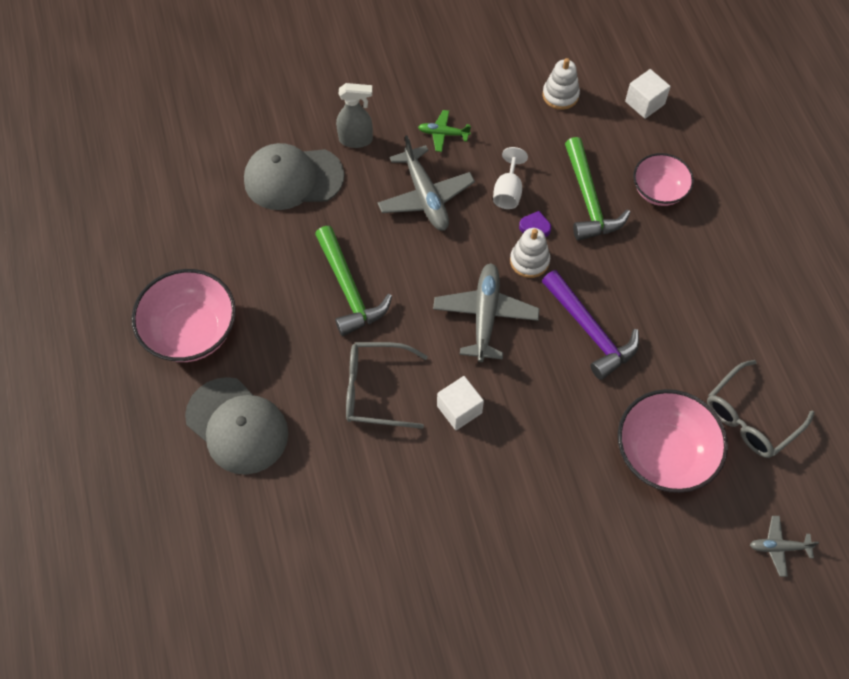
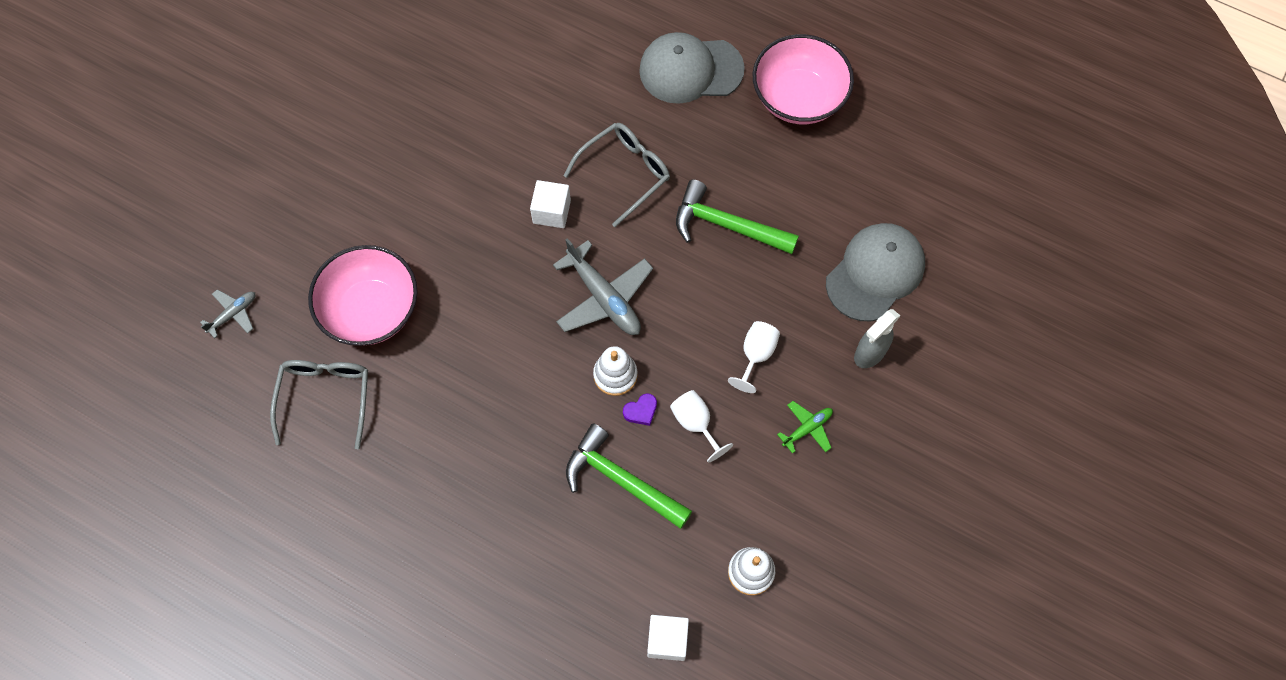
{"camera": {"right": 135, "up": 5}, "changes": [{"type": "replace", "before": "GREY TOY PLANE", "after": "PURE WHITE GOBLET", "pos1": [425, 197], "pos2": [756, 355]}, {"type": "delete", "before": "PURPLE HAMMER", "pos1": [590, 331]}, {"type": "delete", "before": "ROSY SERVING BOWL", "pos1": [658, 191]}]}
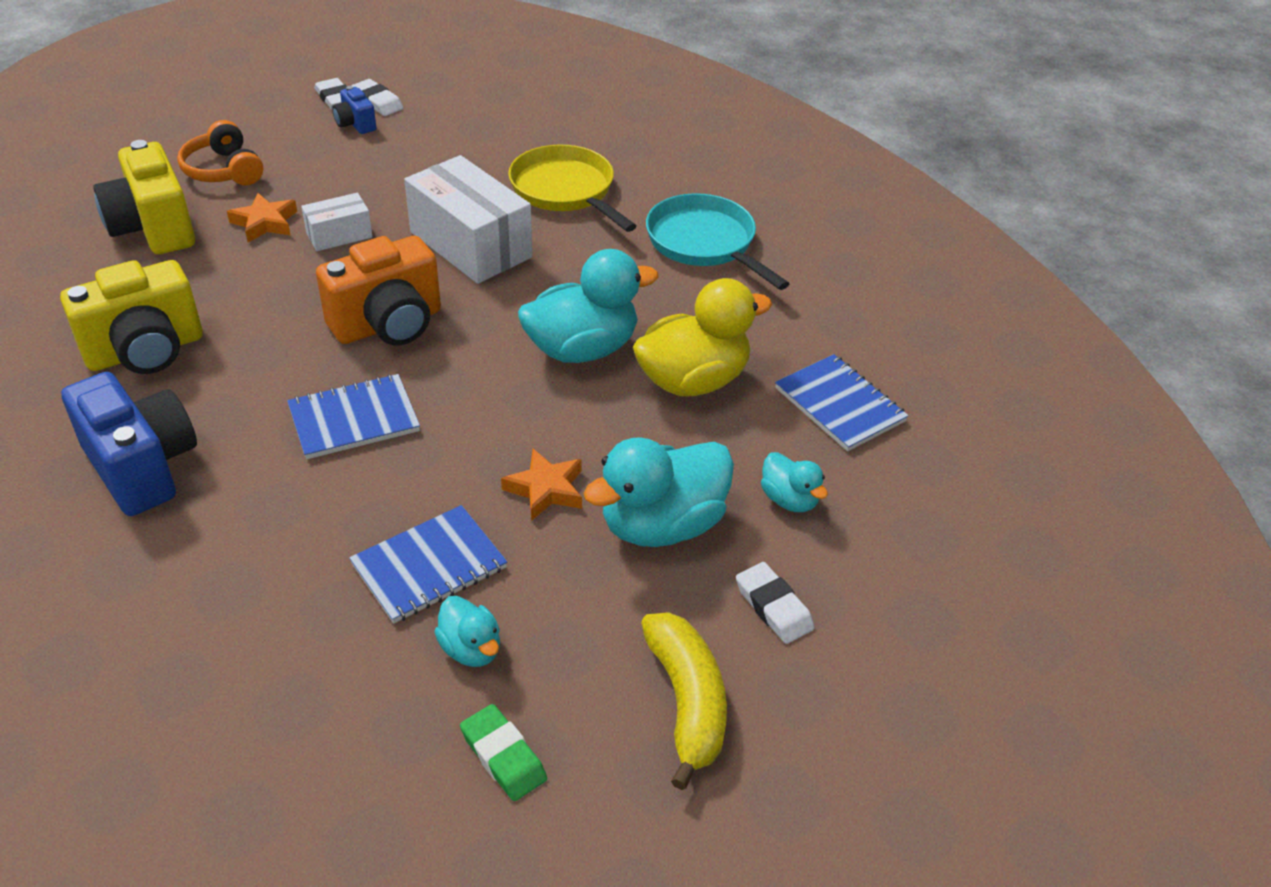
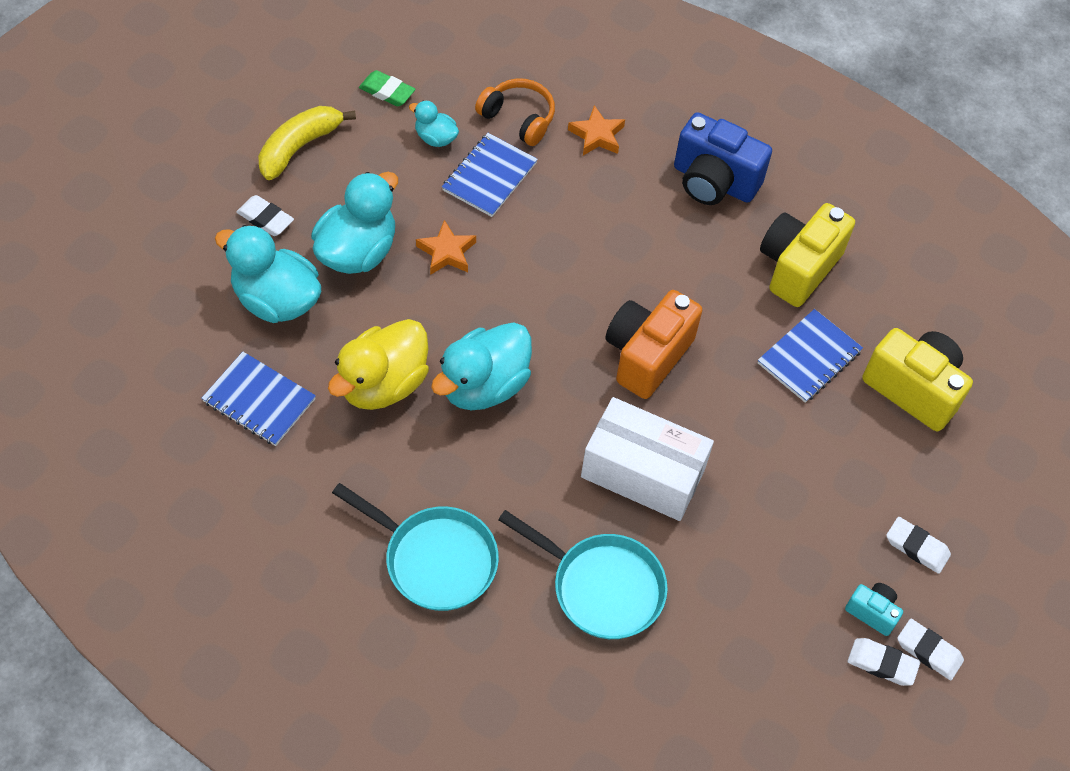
{"camera": {"right": 155, "up": 15}, "changes": [{"type": "resize", "before": "AQUA TOY DUCK", "pos1": [789, 499], "pos2": [276, 300], "scale": 1.95}, {"type": "rotate", "before": "YELLOW BANANA FRUIT", "pos1": [687, 702], "pos2": [299, 147], "turn": 75}, {"type": "move", "before": "ORANGE HEADPHONES", "pos1": [224, 170], "pos2": [518, 118]}, {"type": "recolor", "before": "YELLOW PAN", "after": "AQUA PAN", "pos1": [566, 191], "pos2": [601, 587]}, {"type": "move", "before": "ORANGE STAR SHAPE", "pos1": [265, 223], "pos2": [597, 135]}, {"type": "move", "before": "BLUE NOTEBOOK", "pos1": [354, 419], "pos2": [809, 357]}, {"type": "recolor", "before": "BLUE CAMERA", "after": "AQUA CAMERA", "pos1": [355, 124], "pos2": [872, 612]}, {"type": "insert", "after": "PURE WHITE PENCIL ERASER", "pos2": [917, 547]}, {"type": "delete", "before": "PURE WHITE PARCEL", "pos1": [339, 235]}]}
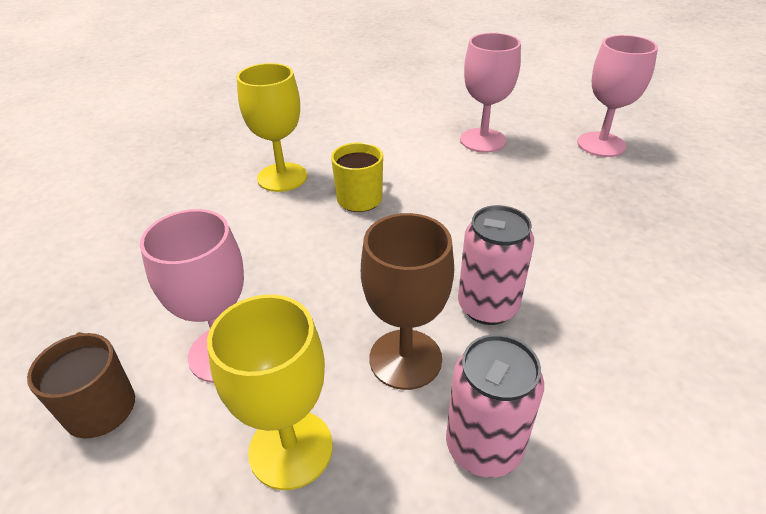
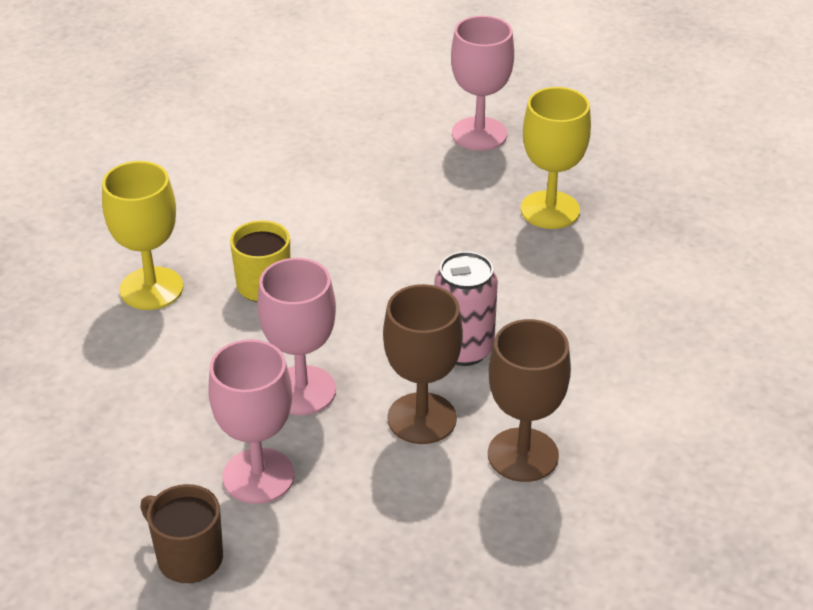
{"camera": {"right": -30, "up": 0}, "changes": [{"type": "move", "before": "ROSY GOBLET", "pos1": [483, 140], "pos2": [302, 390]}, {"type": "replace", "before": "ROSY CAN", "after": "RUSSET GOBLET", "pos1": [483, 446], "pos2": [523, 455]}, {"type": "move", "before": "YELLOW GOBLET", "pos1": [291, 449], "pos2": [550, 210]}]}
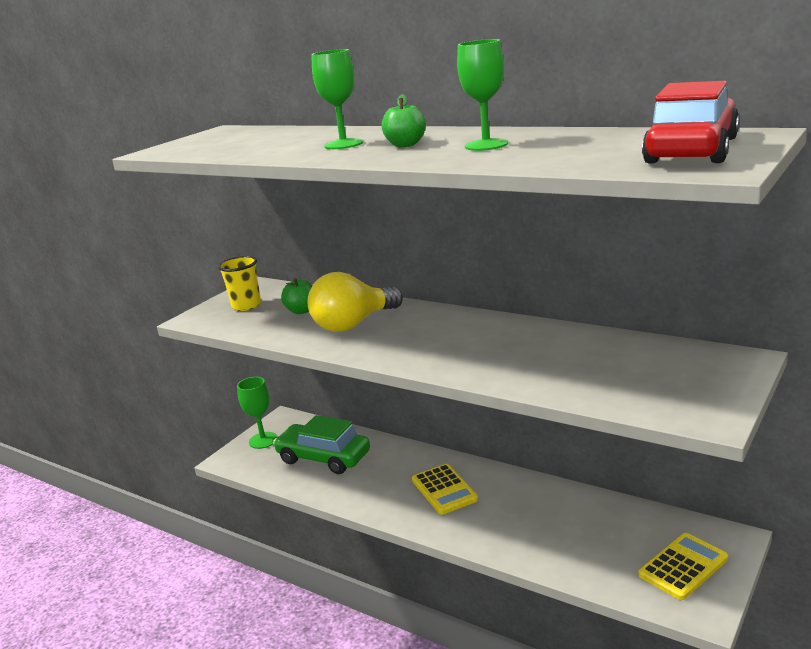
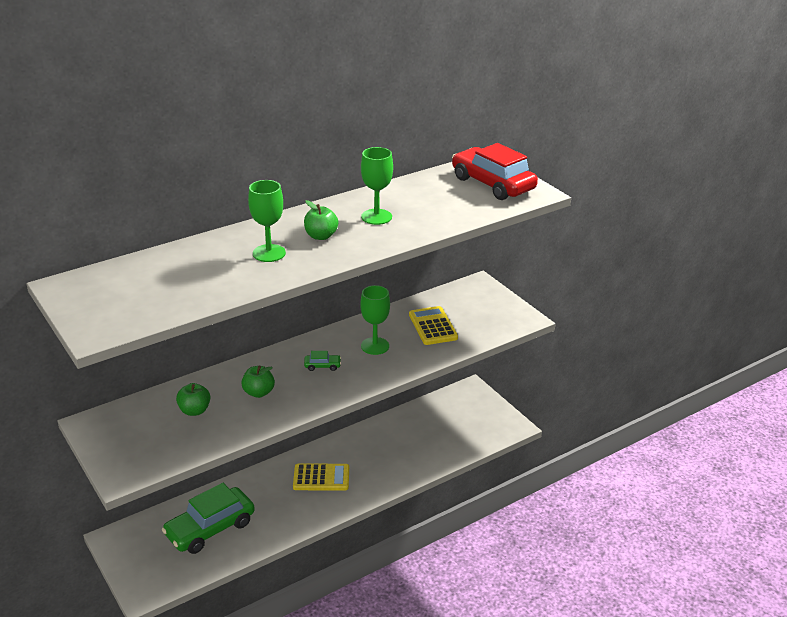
{"camera": {"right": -70, "up": 10}, "changes": [{"type": "replace", "before": "YELLOW LIGHTBULB", "after": "EMERALD APPLE FRUIT", "pos1": [353, 324], "pos2": [258, 392]}, {"type": "insert", "after": "EMERALD AUTOMOBILE", "pos2": [322, 366]}, {"type": "move", "before": "EMERALD GOBLET", "pos1": [263, 440], "pos2": [375, 346]}, {"type": "move", "before": "YELLOW ADDING MACHINE", "pos1": [683, 567], "pos2": [433, 326]}, {"type": "delete", "before": "YELLOW BEAKER", "pos1": [246, 306]}]}
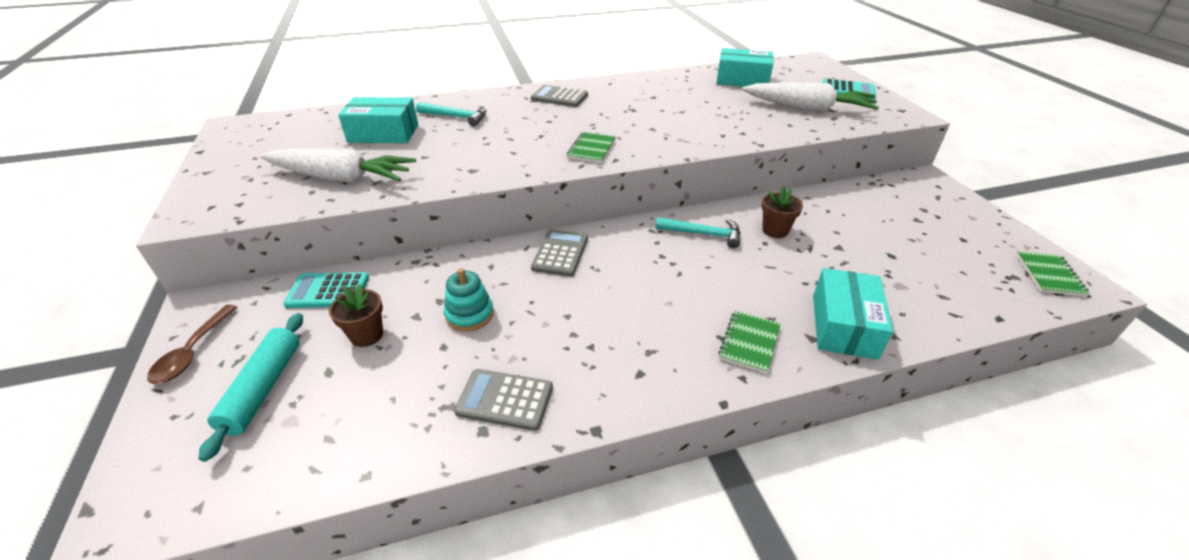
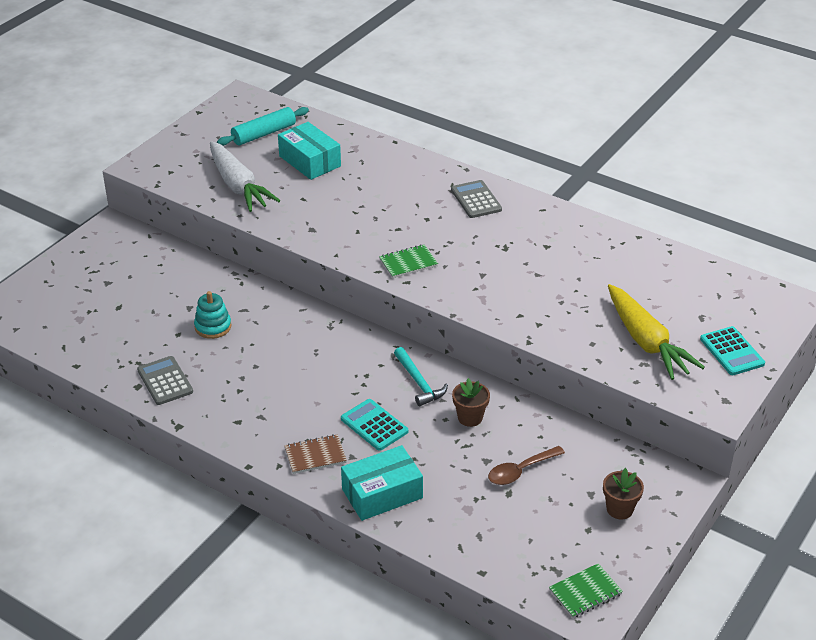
{"camera": {"right": 50, "up": 0}, "changes": [{"type": "move", "before": "AQUA ROLLING PIN", "pos1": [263, 388], "pos2": [264, 134]}, {"type": "recolor", "before": "EMERALD NOTEBOOK", "after": "RUSSET NOTEBOOK", "pos1": [749, 343], "pos2": [315, 456]}, {"type": "move", "before": "AQUA ADDING MACHINE", "pos1": [328, 291], "pos2": [374, 425]}, {"type": "move", "before": "RUSSET TABLESPOON", "pos1": [192, 352], "pos2": [520, 471]}, {"type": "move", "before": "RUSSET FLOWER POT", "pos1": [366, 335], "pos2": [619, 509]}, {"type": "recolor", "before": "PURE WHITE TOY CARROT", "after": "YELLOW TOY CARROT", "pos1": [808, 108], "pos2": [646, 342]}, {"type": "delete", "before": "AQUA HAMMER", "pos1": [456, 117]}, {"type": "delete", "before": "GREY ADDING MACHINE", "pos1": [560, 253]}, {"type": "delete", "before": "AQUA PARCEL", "pos1": [742, 80]}]}
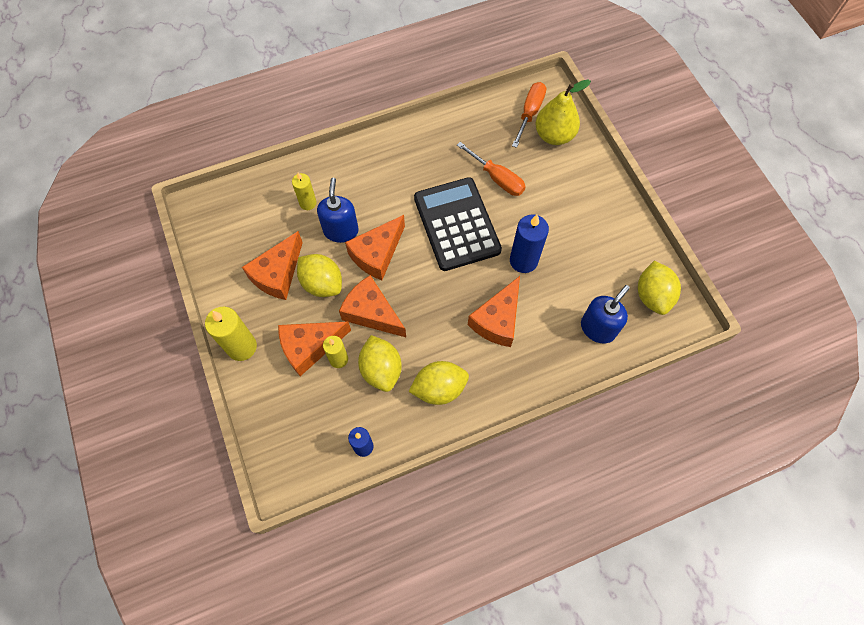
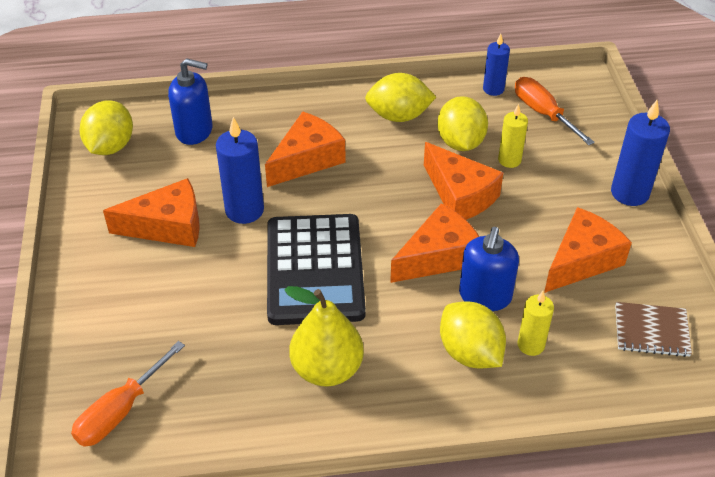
{"camera": {"right": -165, "up": -20}, "changes": [{"type": "move", "before": "ORANGE CHEESE WEDGE", "pos1": [310, 347], "pos2": [168, 226]}, {"type": "rotate", "before": "BLUE SOAP PUMP", "pos1": [598, 328], "pos2": [194, 131], "turn": -135}, {"type": "move", "before": "YELLOW TOY PEAR", "pos1": [554, 135], "pos2": [327, 369]}, {"type": "move", "before": "YELLOW CITRUS FRUIT", "pos1": [322, 283], "pos2": [470, 353]}, {"type": "move", "before": "ORANGE HAND SCREWDRIVER", "pos1": [497, 178], "pos2": [543, 113]}, {"type": "recolor", "before": "YELLOW CANDLE", "after": "BLUE CANDLE", "pos1": [242, 347], "pos2": [629, 193]}, {"type": "insert", "after": "RUSSET NOTEBOOK", "pos2": [651, 331]}]}
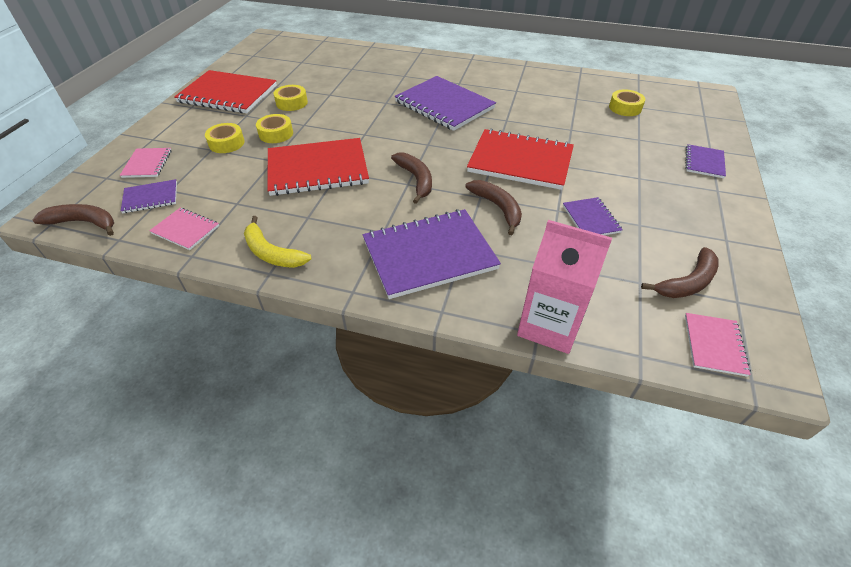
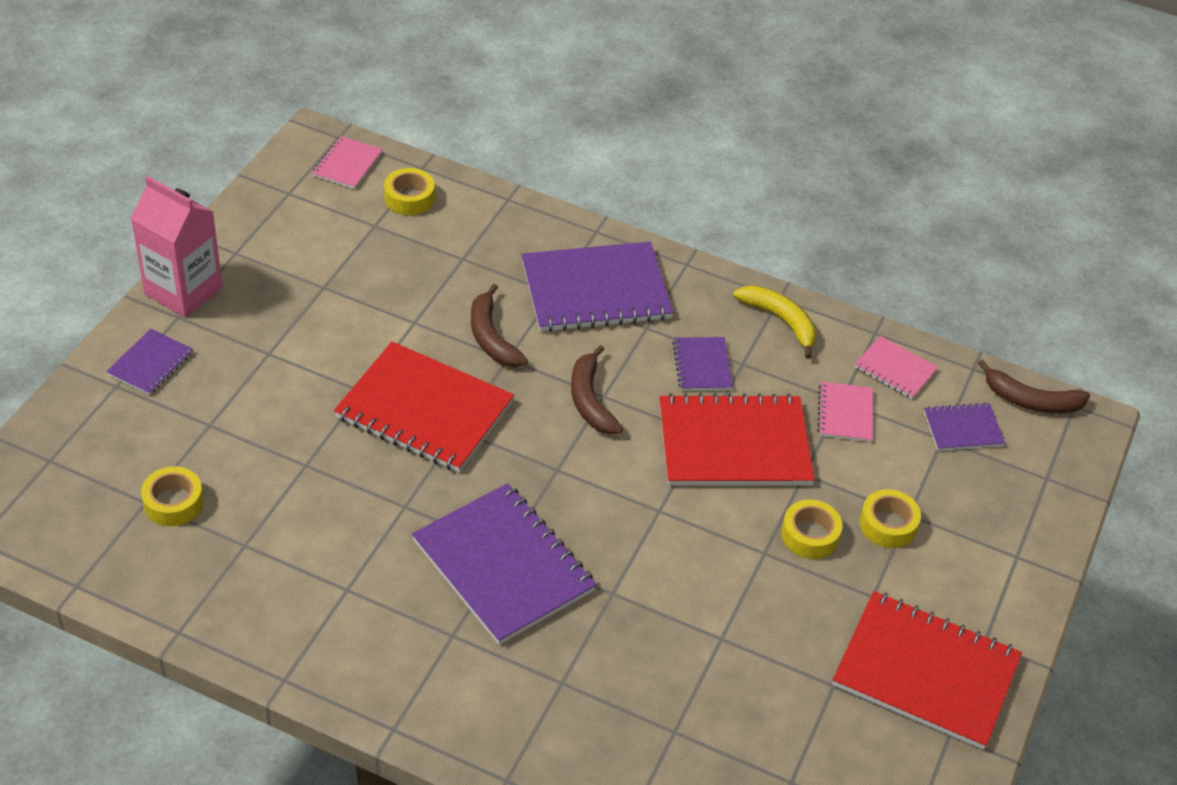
{"camera": {"right": -175, "up": 0}, "changes": [{"type": "move", "before": "ROSY CARTON", "pos1": [549, 325], "pos2": [183, 290]}, {"type": "move", "before": "YELLOW TAPE", "pos1": [291, 103], "pos2": [409, 198]}, {"type": "move", "before": "PURPLE NOTEBOOK", "pos1": [591, 219], "pos2": [702, 365]}, {"type": "move", "before": "ROSY NOTEBOOK", "pos1": [147, 164], "pos2": [845, 413]}, {"type": "delete", "before": "RUSSET BANANA FRUIT", "pos1": [687, 282]}]}
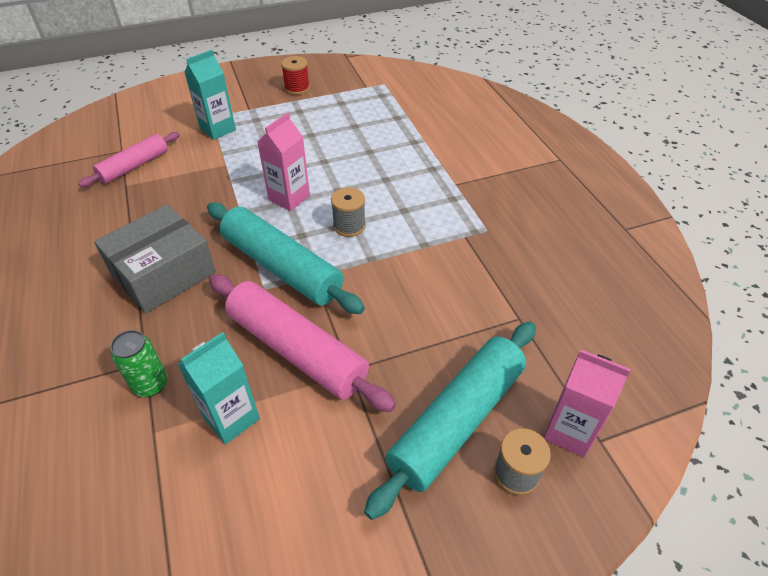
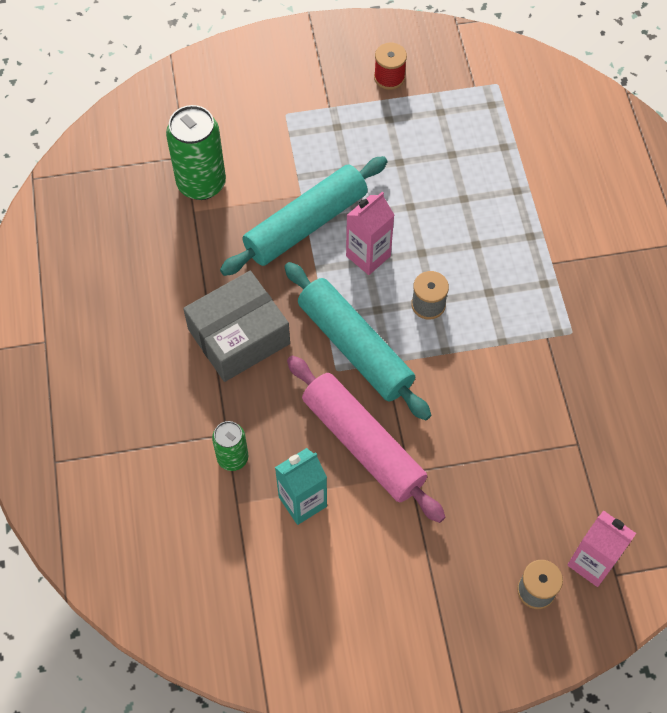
{"camera": {"right": 10, "up": 15}, "changes": [{"type": "replace", "before": "ROSY ROLLING PIN", "after": "EMERALD CAN", "pos1": [134, 166], "pos2": [201, 183]}, {"type": "move", "before": "AQUA ROLLING PIN", "pos1": [457, 420], "pos2": [306, 224]}, {"type": "delete", "before": "AQUA CARTON", "pos1": [218, 129]}]}
